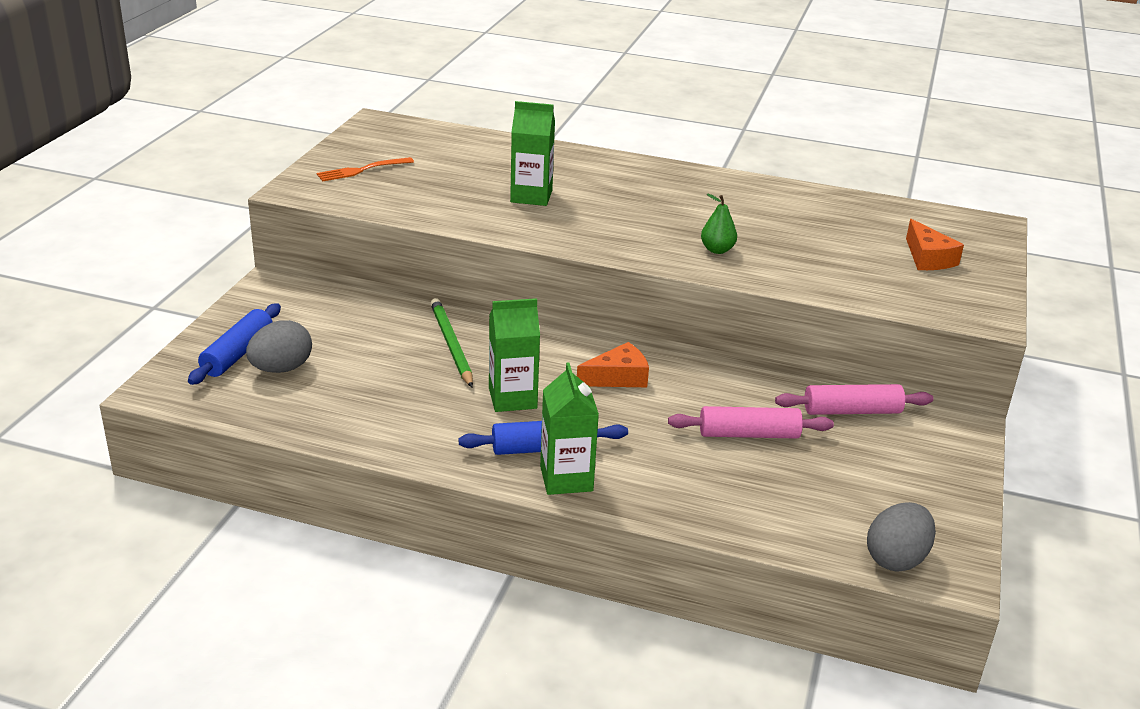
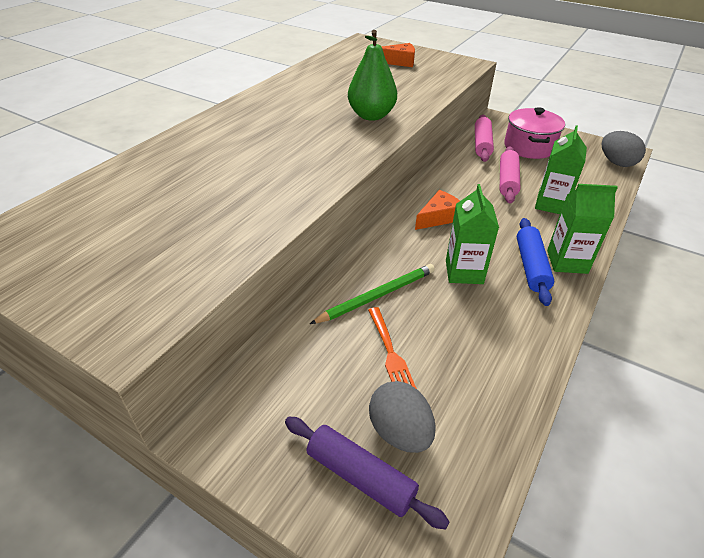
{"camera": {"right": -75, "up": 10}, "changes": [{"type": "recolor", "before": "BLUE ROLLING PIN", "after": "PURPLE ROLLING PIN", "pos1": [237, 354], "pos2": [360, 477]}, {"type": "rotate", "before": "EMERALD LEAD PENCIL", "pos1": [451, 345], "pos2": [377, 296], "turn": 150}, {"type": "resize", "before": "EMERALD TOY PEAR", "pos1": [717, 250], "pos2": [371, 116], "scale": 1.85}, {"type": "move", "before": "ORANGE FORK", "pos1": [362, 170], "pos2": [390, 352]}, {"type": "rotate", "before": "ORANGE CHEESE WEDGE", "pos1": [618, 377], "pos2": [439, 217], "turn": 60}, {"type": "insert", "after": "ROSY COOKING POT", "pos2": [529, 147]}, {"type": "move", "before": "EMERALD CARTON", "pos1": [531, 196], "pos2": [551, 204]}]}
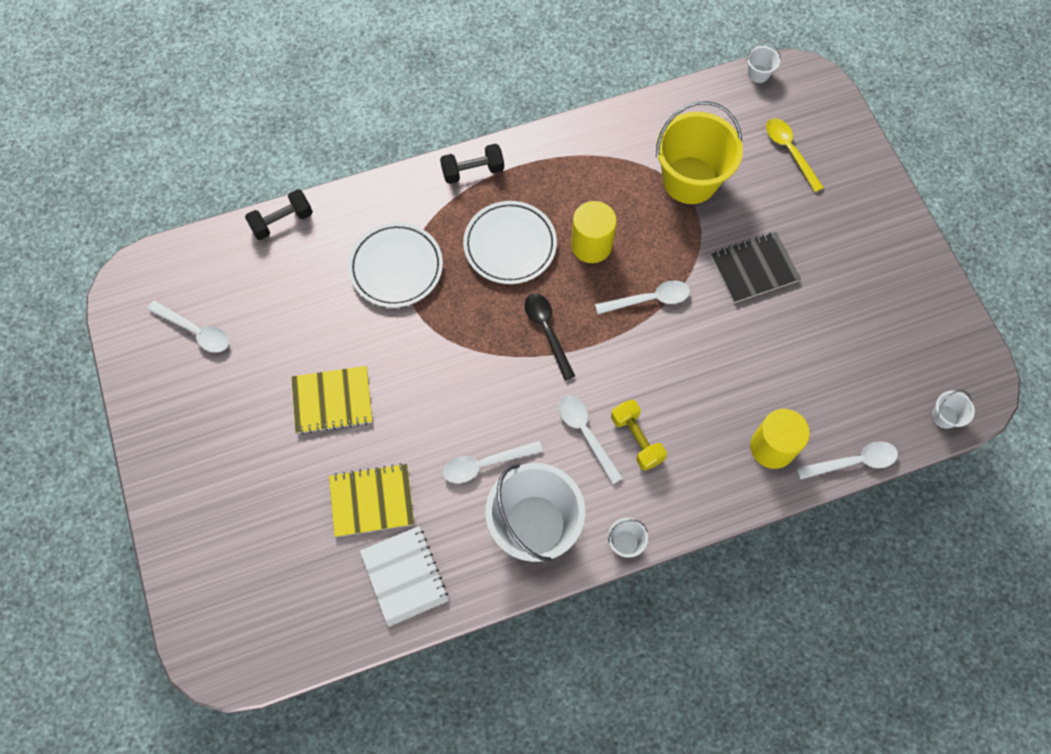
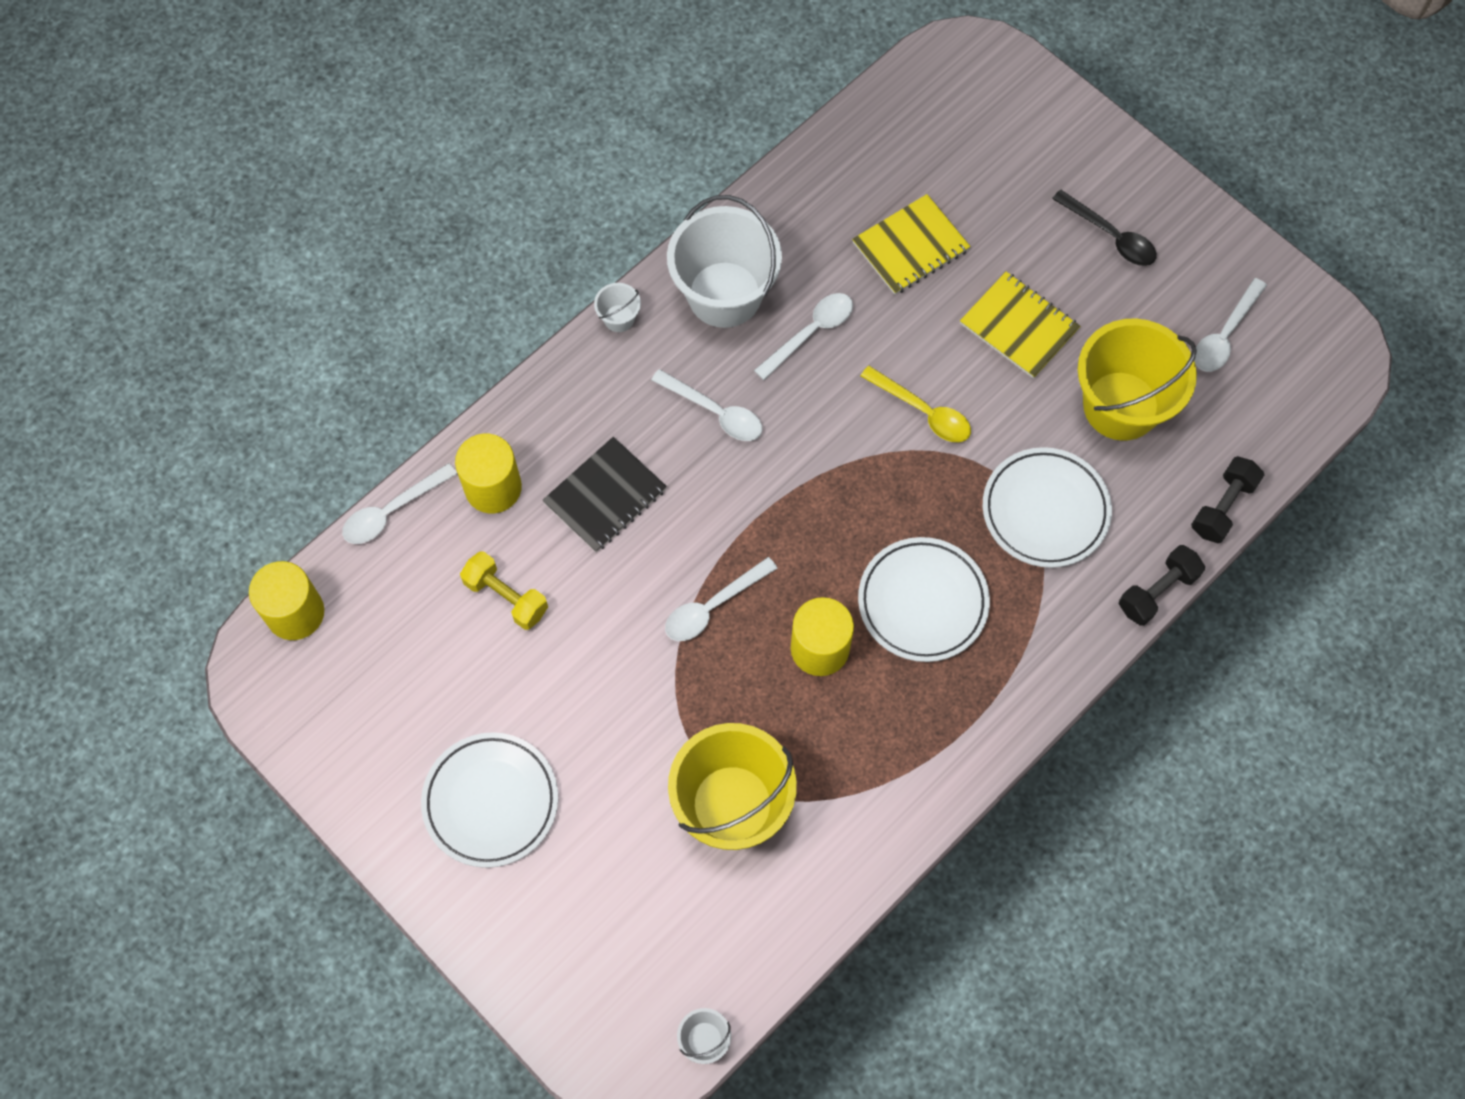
{"camera": {"right": 155, "up": 0}, "changes": [{"type": "replace", "before": "PURE WHITE BUCKET", "after": "YELLOW CYLINDER", "pos1": [944, 416], "pos2": [295, 613]}, {"type": "insert", "after": "PURE WHITE FLAT DISH", "pos2": [491, 801]}, {"type": "move", "before": "YELLOW HAND WEIGHT", "pos1": [636, 439], "pos2": [506, 597]}, {"type": "move", "before": "BLACK NOTEBOOK", "pos1": [754, 268], "pos2": [605, 496]}, {"type": "move", "before": "YELLOW TABLESPOON", "pos1": [789, 151], "pos2": [923, 411]}, {"type": "rotate", "before": "YELLOW NOTEBOOK", "pos1": [332, 400], "pos2": [1019, 327], "turn": 75}, {"type": "move", "before": "BLACK TABLESPOON", "pos1": [547, 331], "pos2": [1110, 236]}, {"type": "insert", "after": "YELLOW BUCKET", "pos2": [1121, 406]}, {"type": "move", "before": "BLACK HAND WEIGHT", "pos1": [473, 171], "pos2": [1157, 591]}, {"type": "rotate", "before": "PURE WHITE TABLESPOON", "pos1": [195, 331], "pos2": [1224, 334], "turn": -60}, {"type": "delete", "before": "PURE WHITE NOTEBOOK", "pos1": [404, 576]}]}
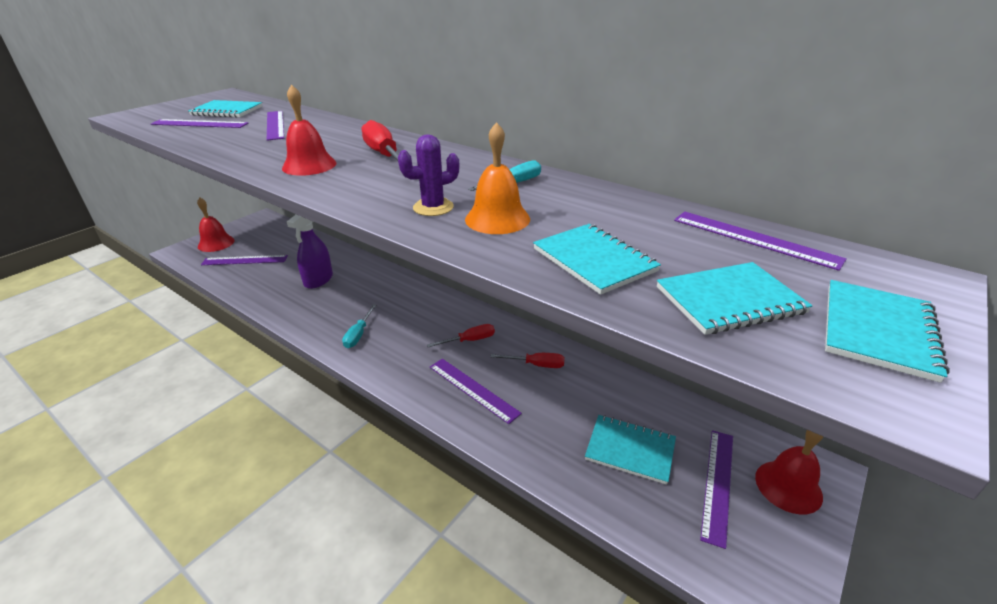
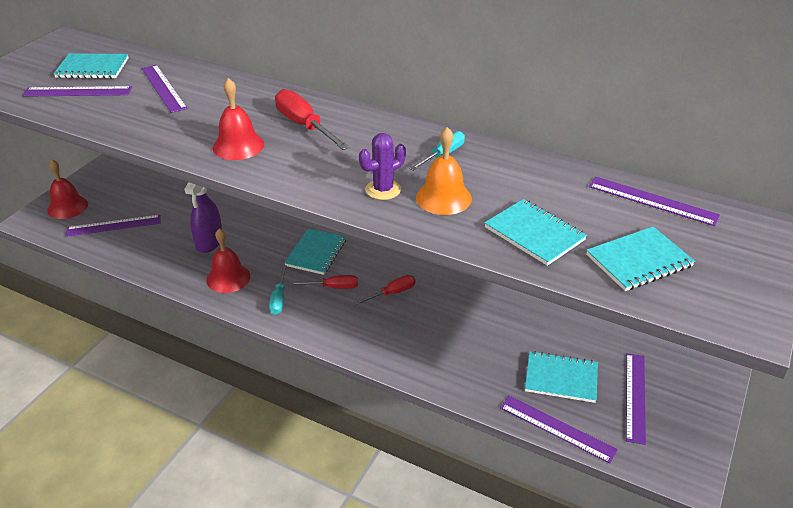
{"camera": {"right": -10, "up": 5}, "changes": [{"type": "move", "before": "CRIMSON HAND BELL", "pos1": [788, 486], "pos2": [228, 278]}, {"type": "move", "before": "AQUA NOTEBOOK", "pos1": [877, 330], "pos2": [316, 253]}, {"type": "move", "before": "CRIMSON HAND SCREWDRIVER", "pos1": [536, 365], "pos2": [333, 287]}, {"type": "move", "before": "PURPLE RULER", "pos1": [473, 389], "pos2": [557, 428]}]}
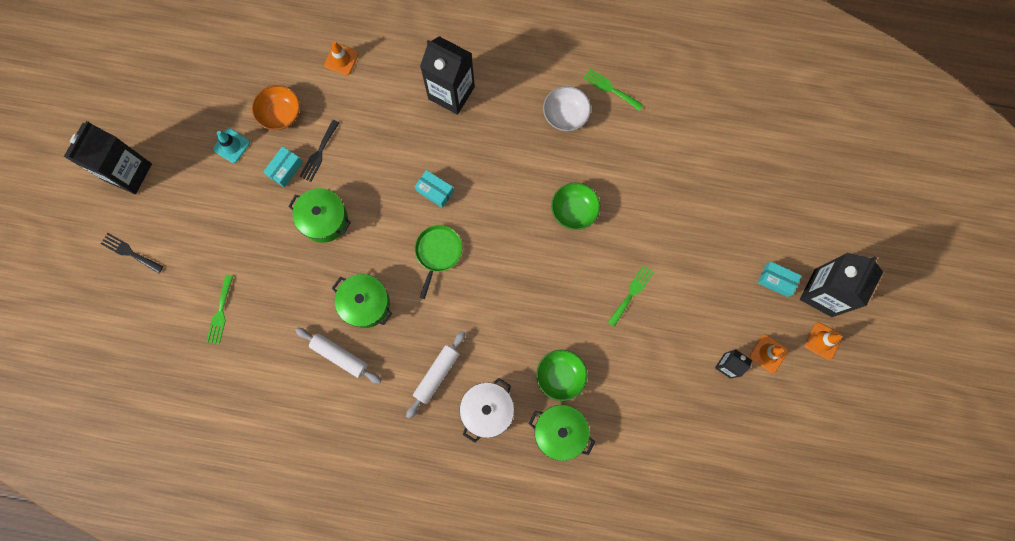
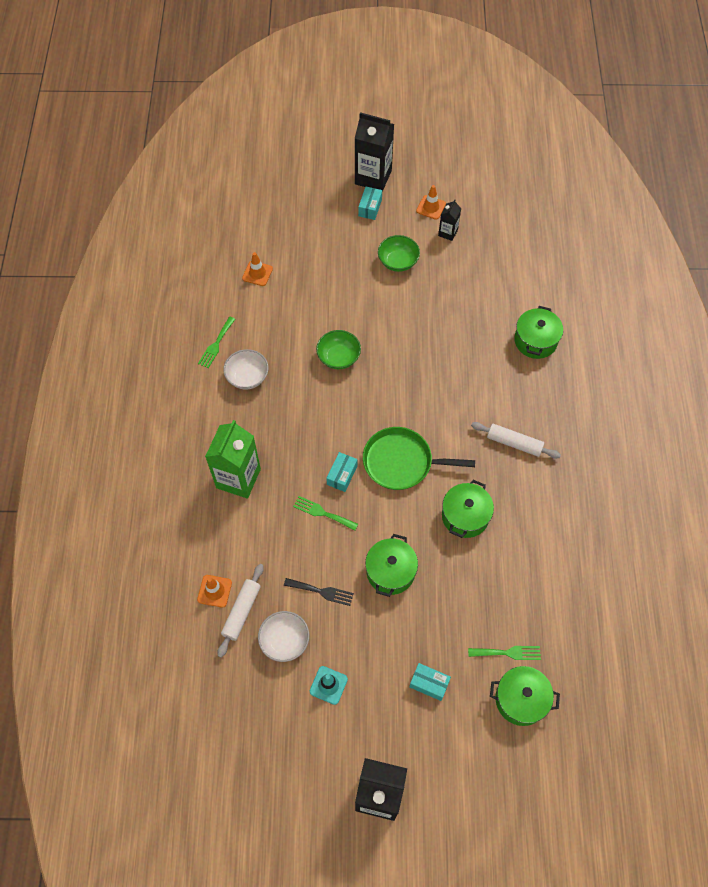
{"camera": {"right": -100, "up": -15}, "changes": [{"type": "recolor", "before": "BLACK CARTON", "after": "EMERALD CARTON", "pos1": [451, 93], "pos2": [238, 478]}, {"type": "move", "before": "PURE WHITE ROLLING PIN", "pos1": [340, 356], "pos2": [241, 612]}, {"type": "move", "before": "ORANGE ROAD CONE", "pos1": [823, 341], "pos2": [257, 273]}, {"type": "recolor", "before": "ORANGE SERVING BOWL", "after": "PURE WHITE SERVING BOWL", "pos1": [280, 114], "pos2": [284, 641]}, {"type": "move", "before": "EMERALD FORK", "pos1": [632, 293], "pos2": [322, 513]}, {"type": "resize", "before": "EMERALD PAN", "pos1": [438, 252], "pos2": [401, 462], "scale": 1.51}, {"type": "move", "before": "EMERALD SERVING BOWL", "pos1": [560, 376], "pos2": [398, 261]}, {"type": "move", "before": "AQUA PARCEL", "pos1": [285, 169], "pos2": [429, 683]}, {"type": "insert", "after": "EMERALD COOKING POT", "pos2": [520, 699]}, {"type": "delete", "before": "BLACK FORK", "pos1": [129, 252]}, {"type": "delete", "before": "PURE WHITE COOKING POT", "pos1": [487, 410]}]}
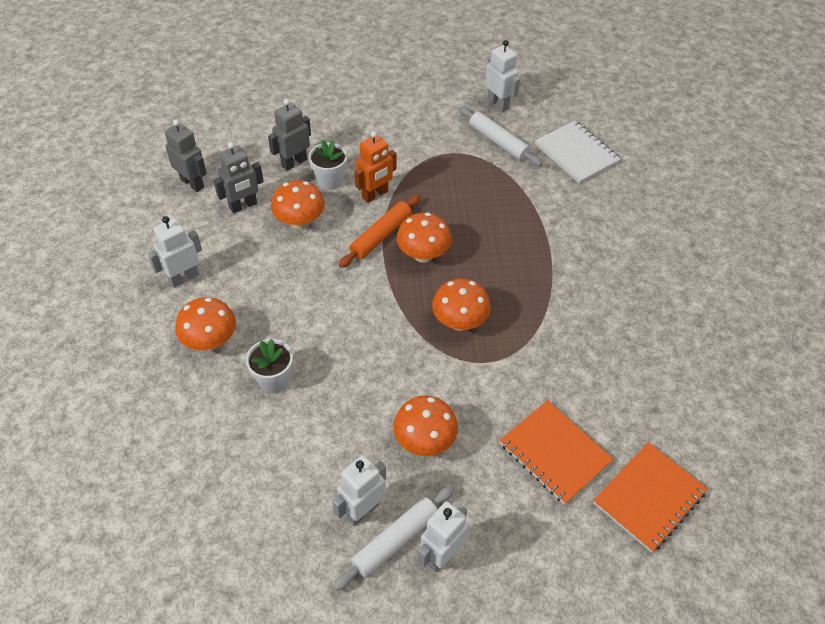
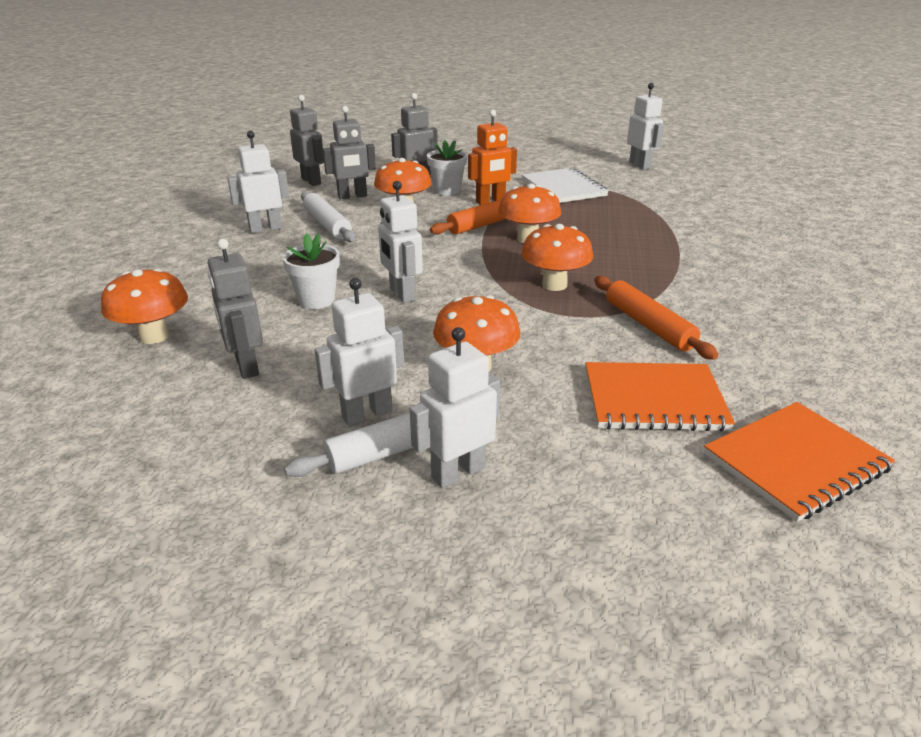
{"camera": {"right": 15, "up": -20}, "changes": [{"type": "move", "before": "ORANGE FUNGUS", "pos1": [210, 341], "pos2": [154, 336]}, {"type": "insert", "after": "GREY ROBOT FIGURE", "pos2": [246, 366]}, {"type": "move", "before": "PURE WHITE ROLLING PIN", "pos1": [498, 142], "pos2": [327, 225]}, {"type": "insert", "after": "PURE WHITE ROBOT FIGURE", "pos2": [402, 294]}, {"type": "move", "before": "PURE WHITE NOTEBOOK", "pos1": [576, 154], "pos2": [563, 188]}, {"type": "rotate", "before": "ORANGE NOTEBOOK", "pos1": [555, 453], "pos2": [654, 399], "turn": -60}, {"type": "insert", "after": "ORANGE ROLLING PIN", "pos2": [649, 325]}]}
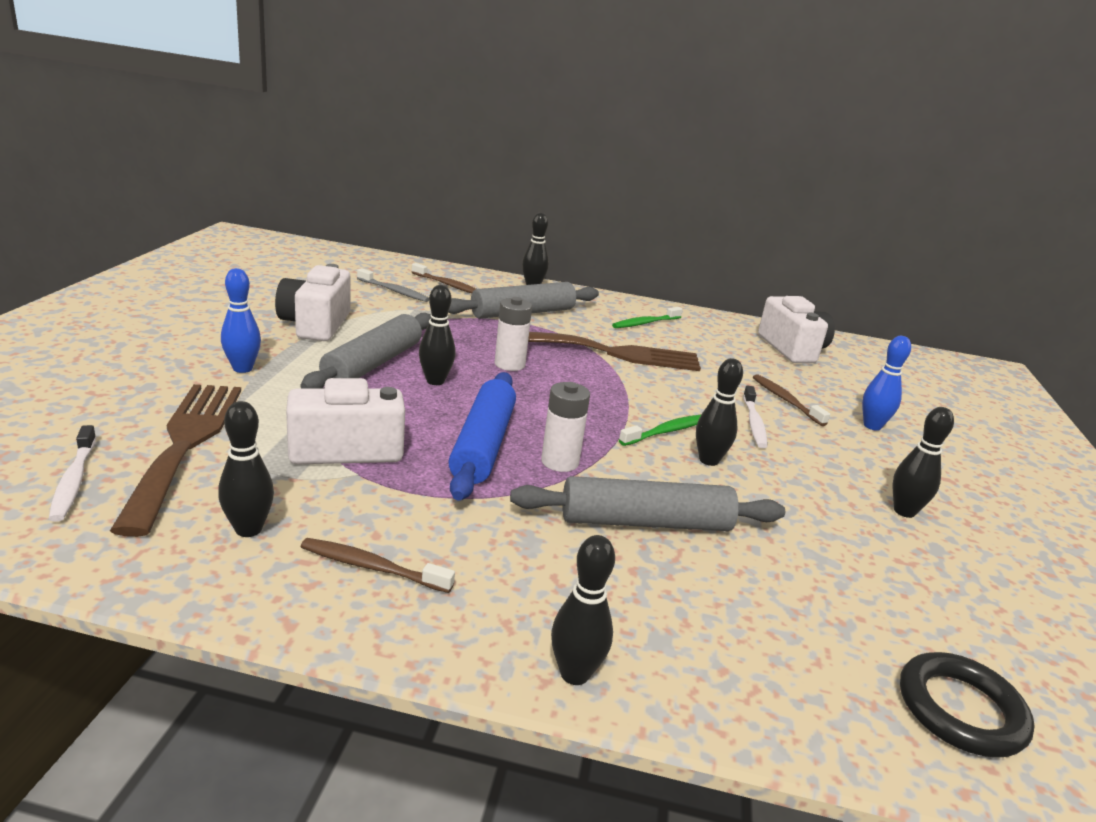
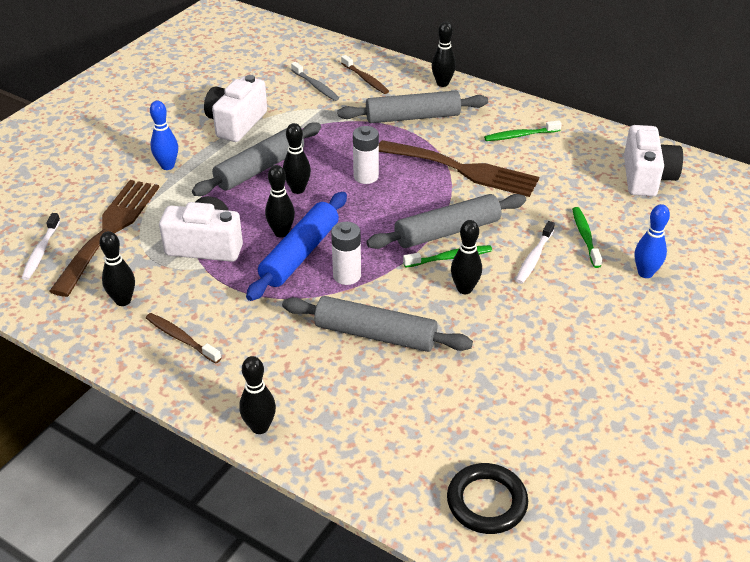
{"camera": {"right": 25, "up": 15}, "changes": [{"type": "move", "before": "BLACK BOWLING PIN", "pos1": [904, 511], "pos2": [281, 233]}, {"type": "insert", "after": "GREY ROLLING PIN", "pos2": [447, 231]}, {"type": "recolor", "before": "RUSSET DENTAL BRUSH", "after": "EMERALD DENTAL BRUSH", "pos1": [785, 400], "pos2": [585, 237]}]}
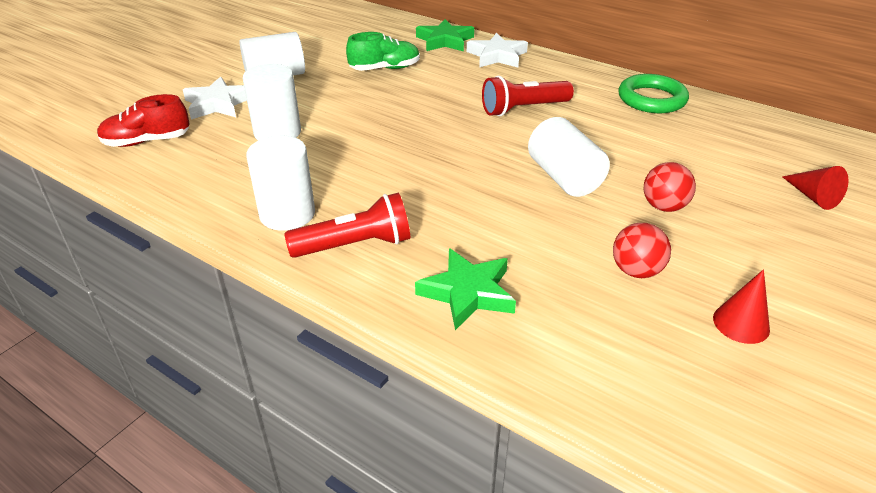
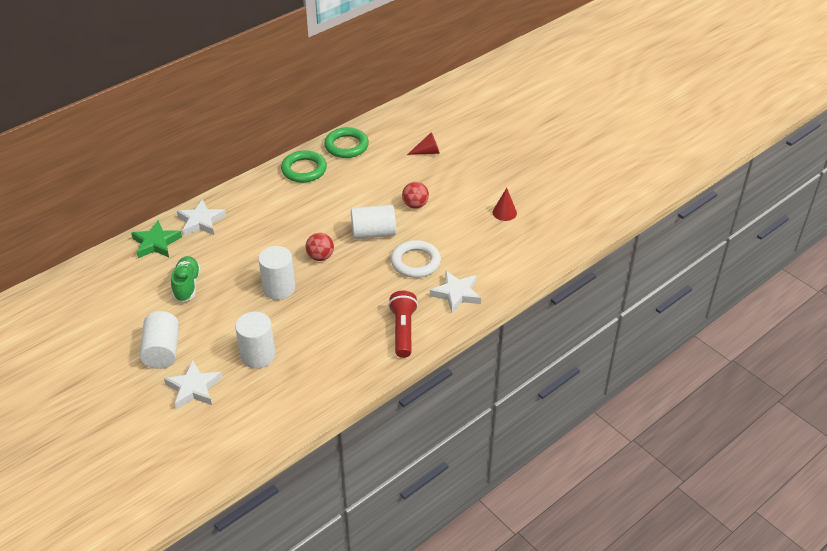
{"camera": {"right": -75, "up": 5}, "changes": [{"type": "move", "before": "PURE WHITE CYLINDER", "pos1": [287, 214], "pos2": [279, 288]}, {"type": "move", "before": "CRIMSON BALL", "pos1": [636, 271], "pos2": [320, 257]}, {"type": "insert", "after": "EMERALD RING", "pos2": [346, 146]}, {"type": "insert", "after": "PURE WHITE RING", "pos2": [415, 262]}, {"type": "recolor", "before": "EMERALD STAR SHAPE", "after": "PURE WHITE STAR SHAPE", "pos1": [468, 292], "pos2": [456, 294]}, {"type": "delete", "before": "CRIMSON LACE-UP SHOE", "pos1": [147, 141]}, {"type": "delete", "before": "CRIMSON FLASHLIGHT", "pos1": [523, 109]}]}
